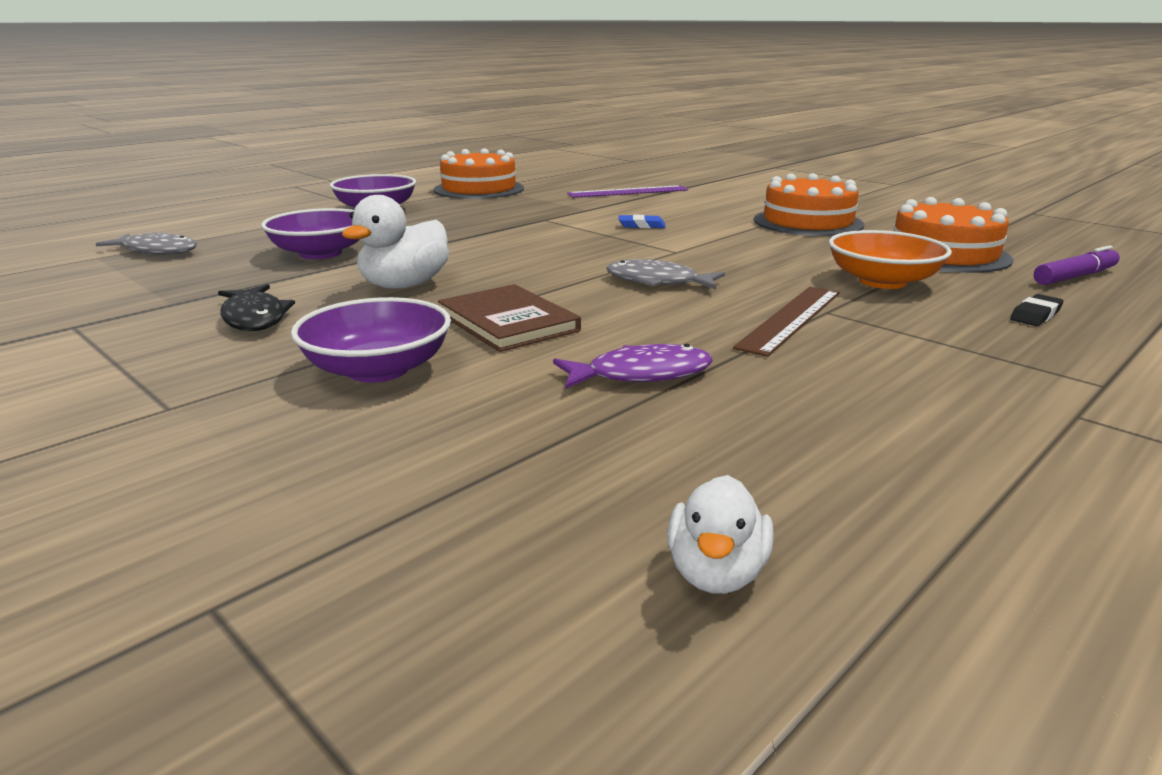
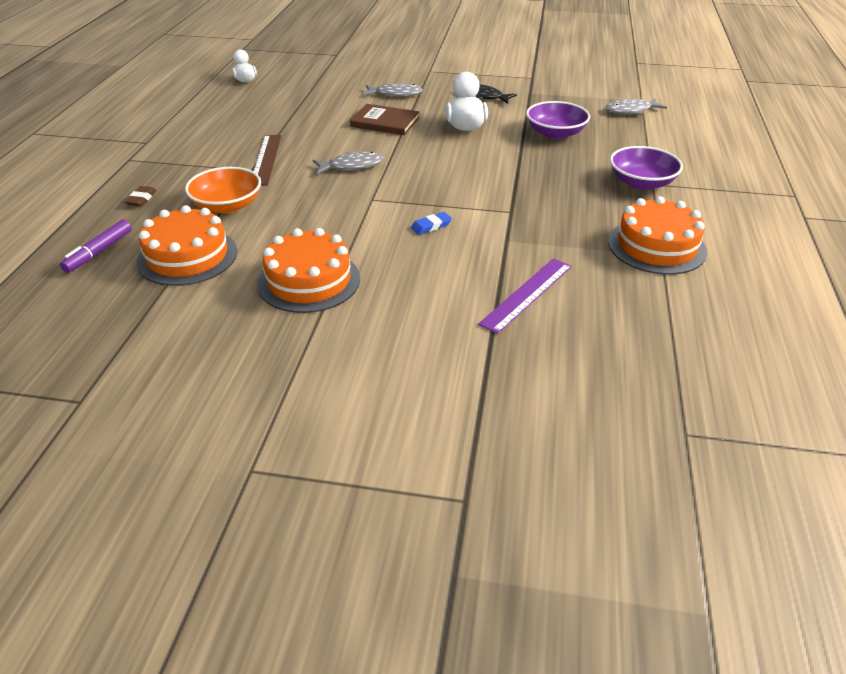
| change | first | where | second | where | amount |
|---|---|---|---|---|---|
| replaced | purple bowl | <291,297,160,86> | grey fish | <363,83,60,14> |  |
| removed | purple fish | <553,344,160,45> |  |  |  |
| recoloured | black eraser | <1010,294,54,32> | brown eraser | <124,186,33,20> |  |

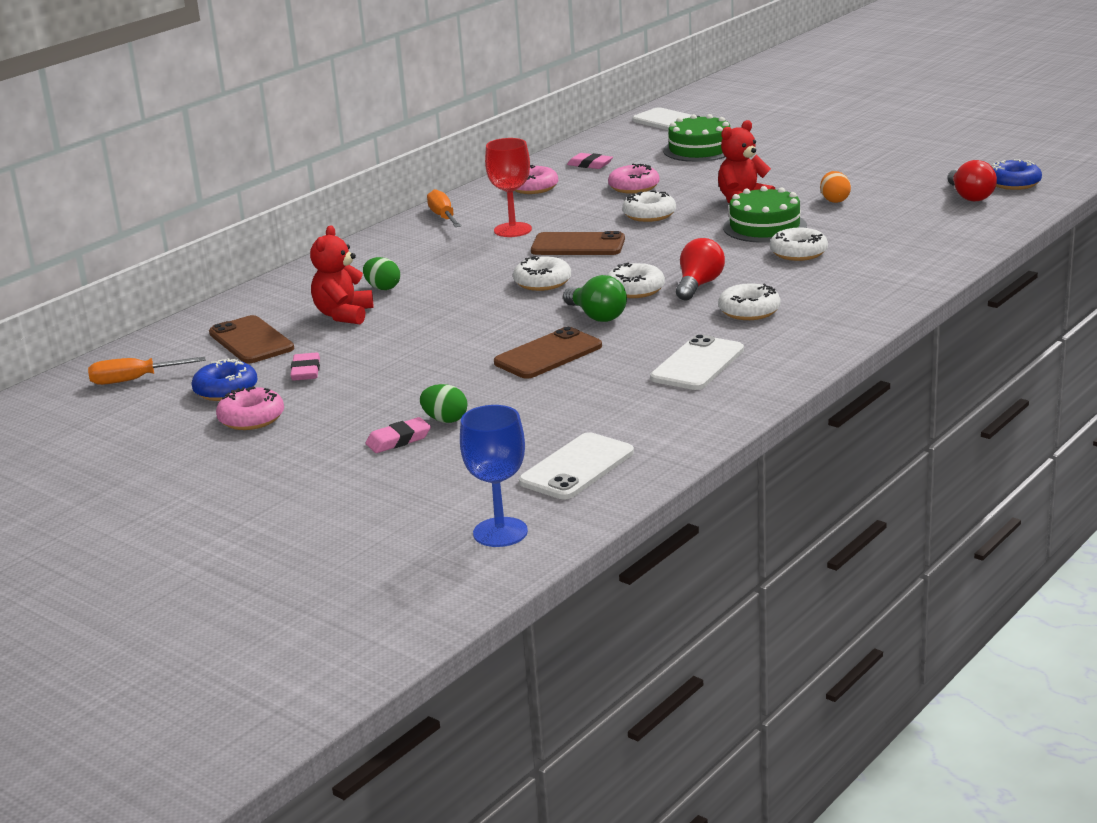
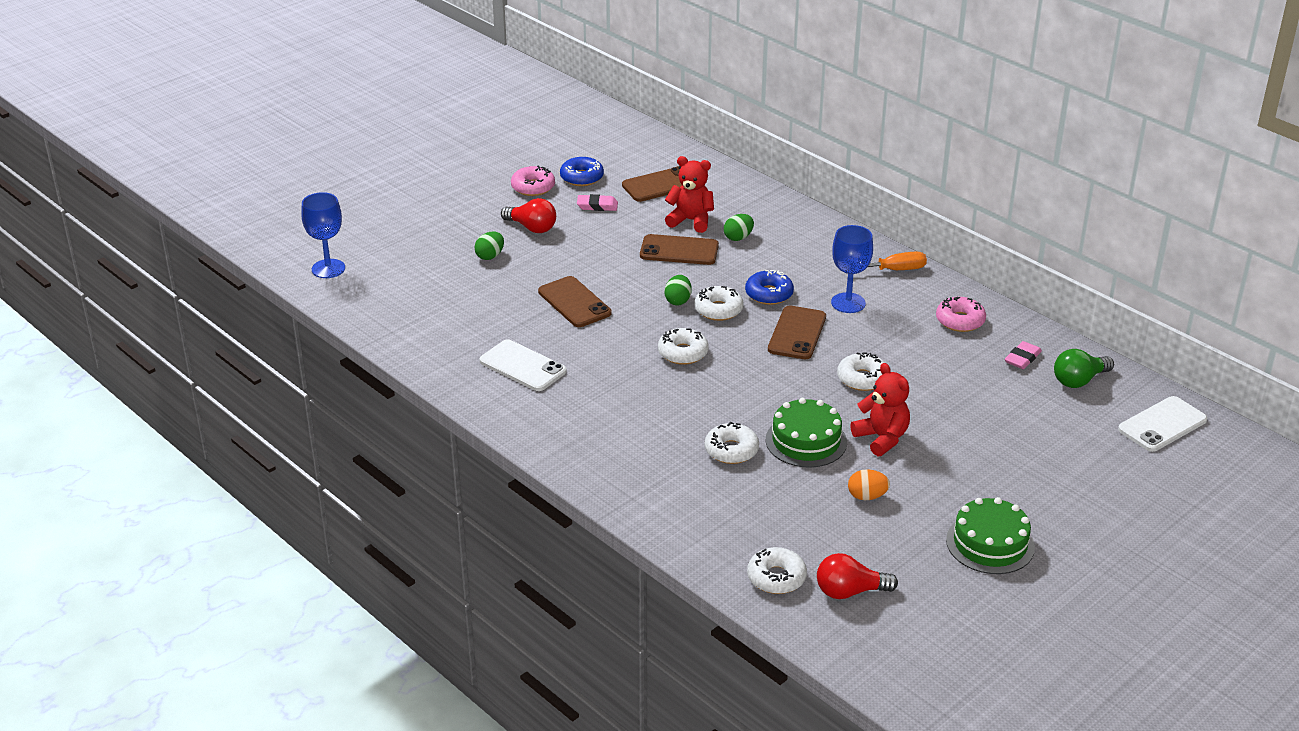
| change | first | where | second | where | amount |
|---|---|---|---|---|---|
| removed | orange screwdriver | <88,357,117,28> |  |  |  |
| removed | pink eraser | <365,417,66,36> |  |  |  |
| recoloured | red goblet | <485,138,47,99> | blue goblet | <831,225,42,88> |  |
| removed | white phone | <519,432,115,67> |  |  |  |
| moved | green light bulb | <563,275,64,47> |  | <1054,349,60,39> |  |
| removed | pink donut | <608,164,51,30> |  |  |  |
| moved | green cake | <663,114,67,48> |  | <946,497,89,77> |  |
| moved | red light bulb | <676,238,49,63> |  | <501,198,55,35> |  |
| moved | white donut | <718,284,63,36> |  | <747,547,60,47> |  |
| moved | blue donut | <992,159,50,31> |  | <745,270,49,35> |  |
| added |  |  | brown phone | <640,234,79,31> |  |
| added |  |  | green egg | <665,275,27,30> |  |

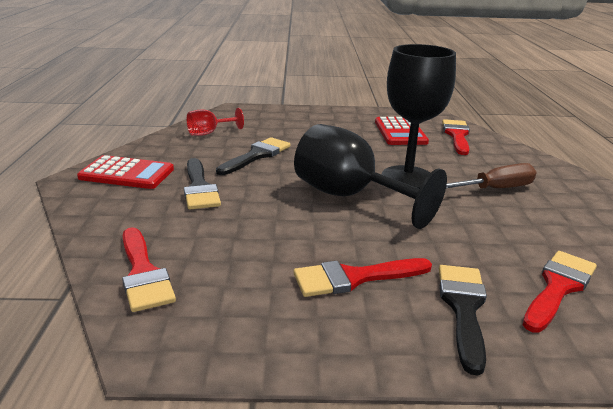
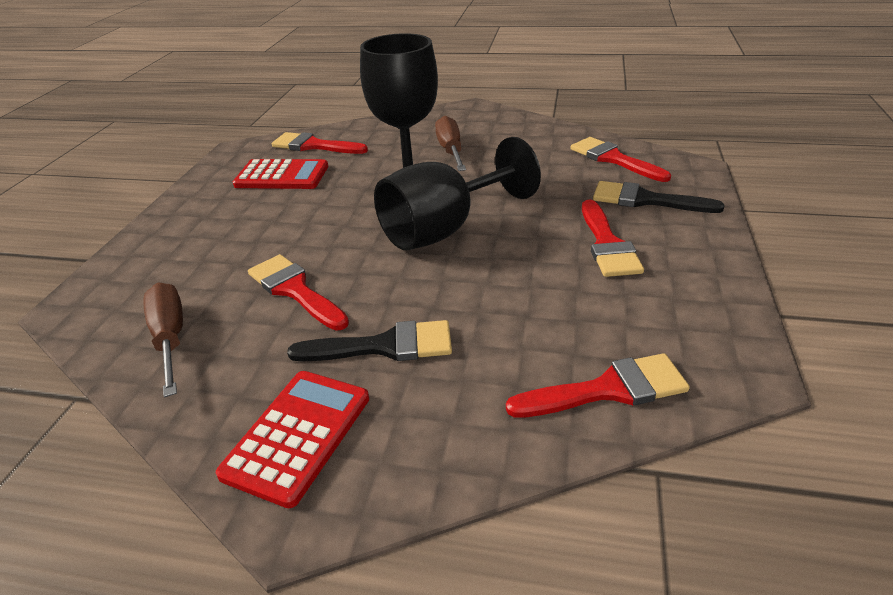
| change | first | where | second | where | amount |
|---|---|---|---|---|---|
| replaced | red goblet | <187,108,57,28> | brown screwdriver | <143,283,40,115> |  |
| recoloured | black brush | <216,137,74,38> | red brush | <248,254,101,77> |  |

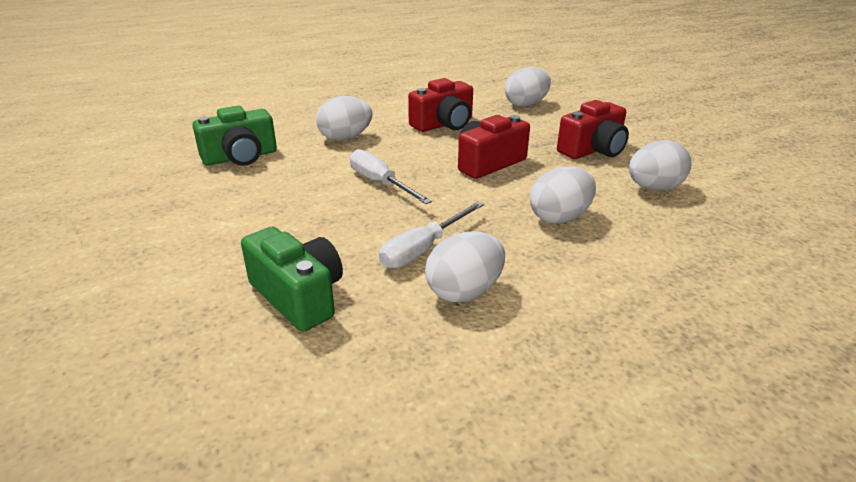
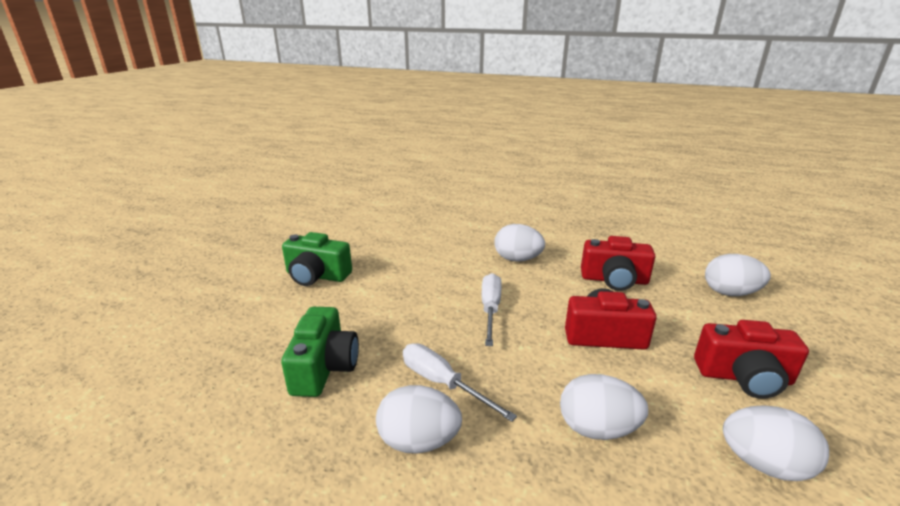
| change | first | where | second | where | amount |
|---|---|---|---|---|---|
| moved | green camera | <192,106,85,60> |  | <282,232,70,54> |  |
| turned | white screwdriver | <379,201,105,68> |  | <403,343,114,79> | 45 degrees clockwise |

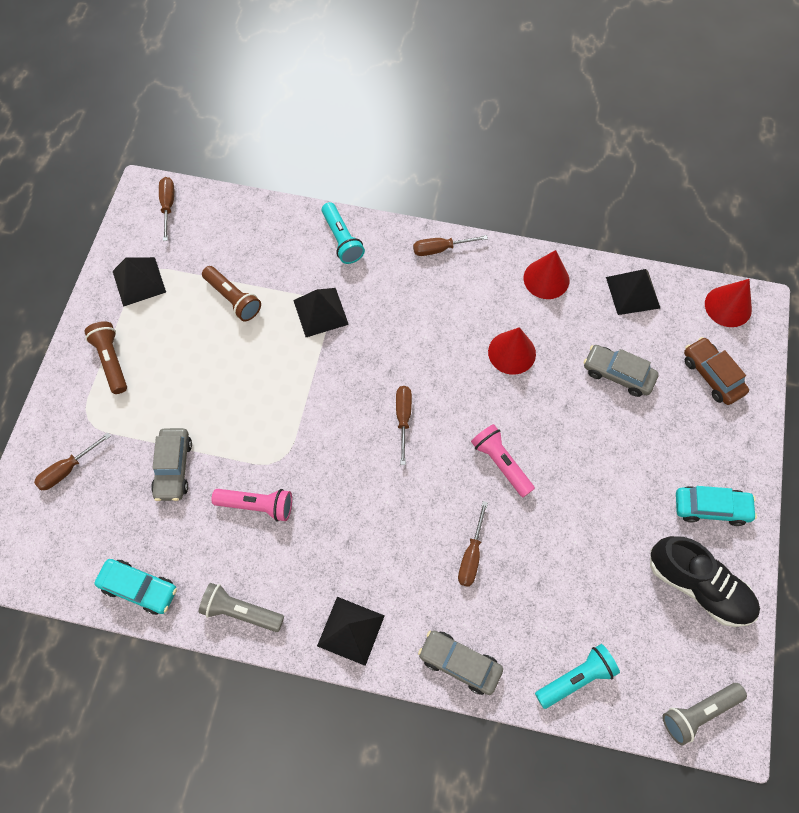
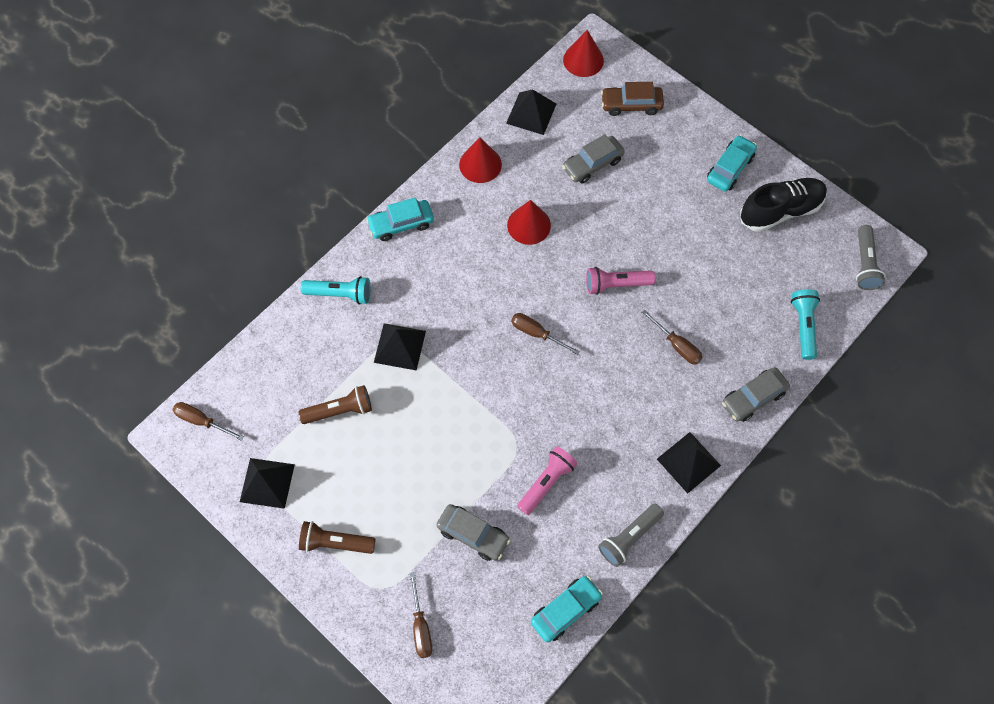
| change | first | where | second | where | amount |
|---|---|---|---|---|---|
| replaced | brown screwdriver | <413,235,75,21> | turquoise car | <366,197,68,44> |  |

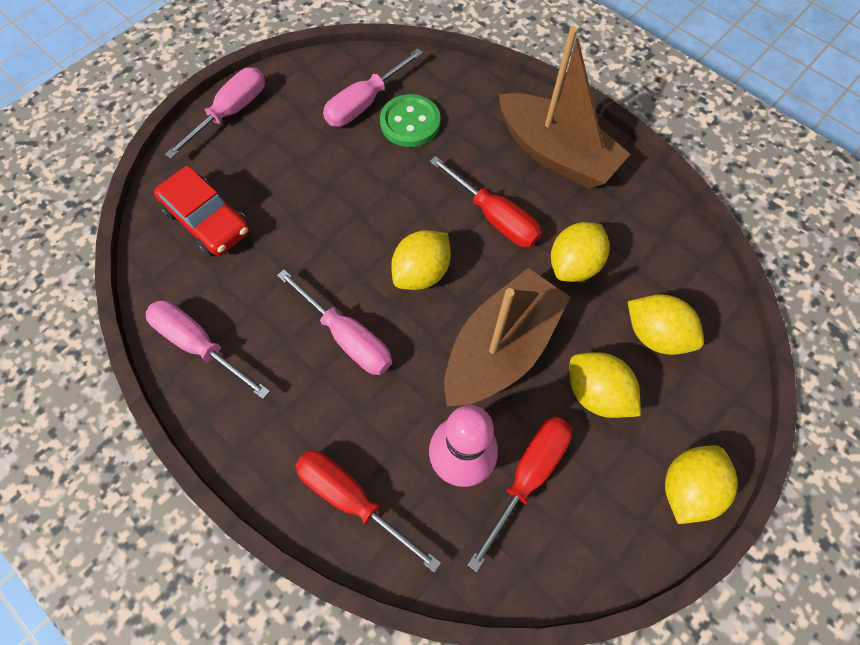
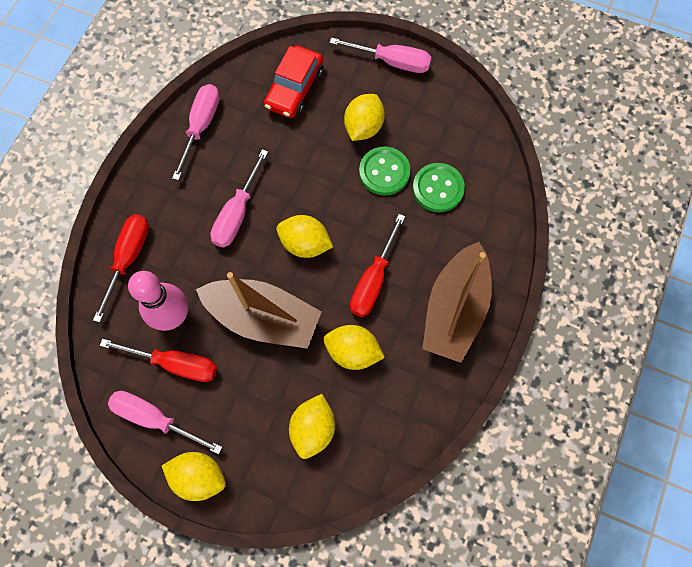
| change | first | where | second | where | amount |
|---|---|---|---|---|---|
| moved | pink screwdriver | <323,48,100,79> |  | <108,391,114,63> |  |
| moved | yellow lemon | <569,352,72,66> |  | <344,94,41,47> |  |
| added |  |  | green button | <359,147,52,49> |  |

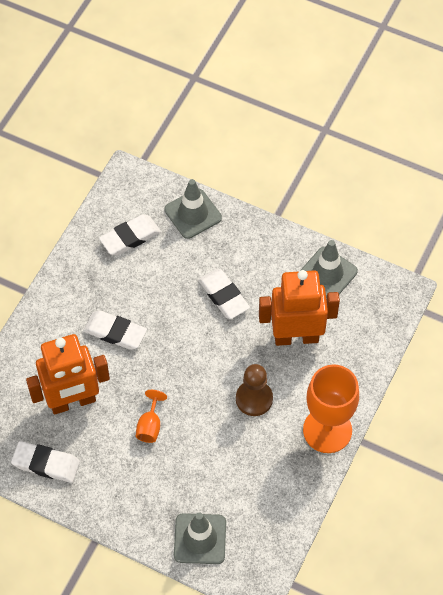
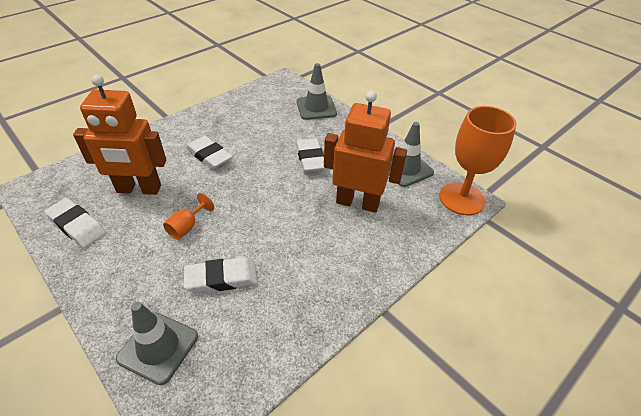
| change | first | where | second | where | amount |
|---|---|---|---|---|---|
| moved | white eraser | <99,214,62,42> |  | <184,257,74,36> |  |
| removed | brown pawn | <236,364,37,52> |  |  |  |
| moved | orange goblet | <303,364,56,89> |  | <439,106,78,109> |  |

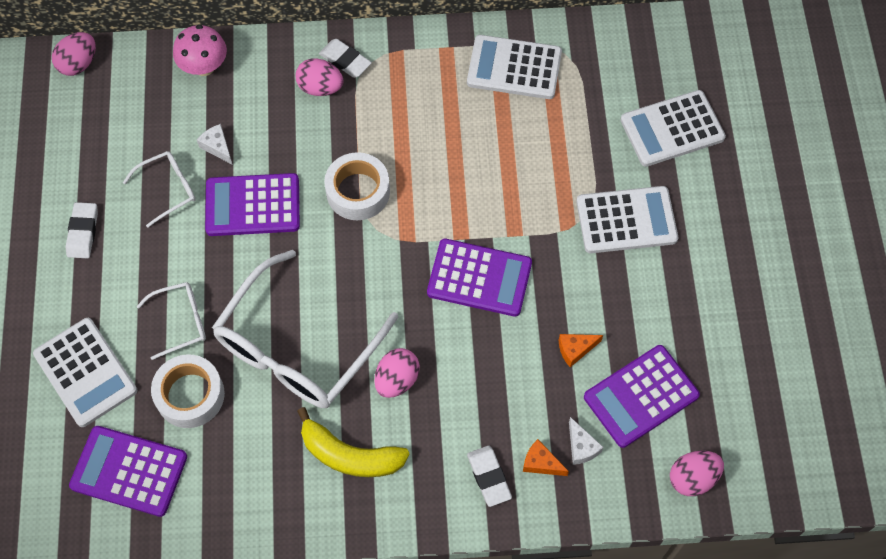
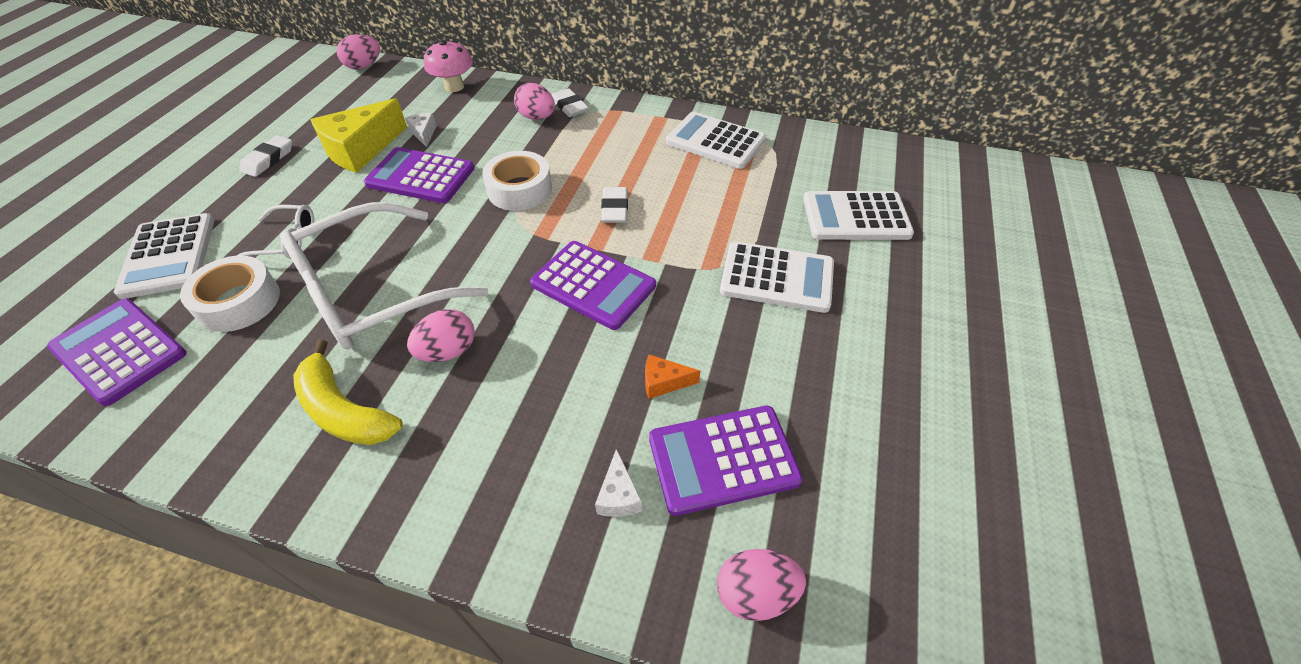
| change | first | where | second | where | amount |
|---|---|---|---|---|---|
| replaced | white glasses | <123,151,73,76> | yellow cheese | <310,98,97,75> |  |
| moved | white eraser | <467,446,45,61> |  | <601,187,27,36> |  |
| removed | orange cheese | <523,439,46,37> |  |  |  |

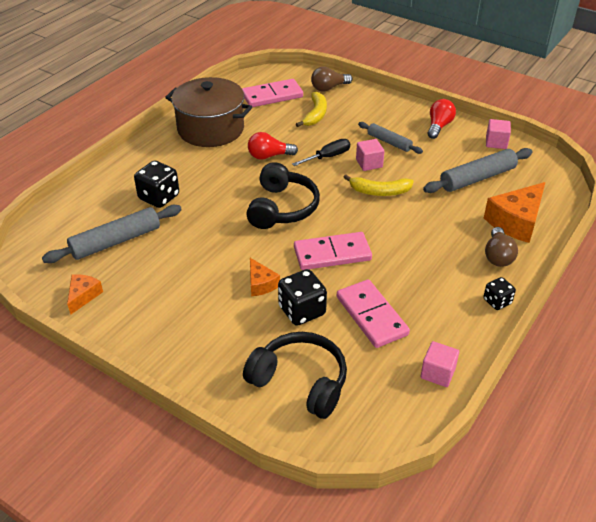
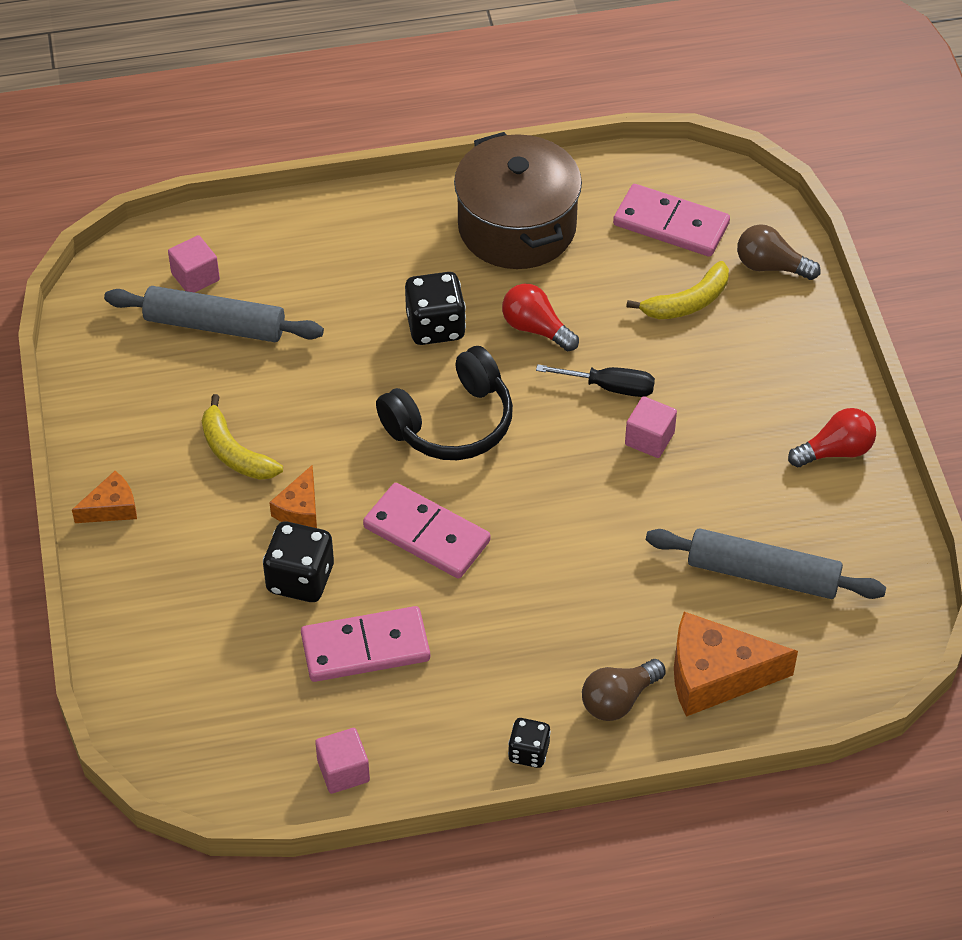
| change | first | where | second | where | amount |
|---|---|---|---|---|---|
| moved | orange cheese | <67,274,36,41> |  | <72,471,65,52> |  |
| moved | black dice | <134,161,45,47> |  | <405,272,61,73> |  |
| removed | black headphones | <243,332,104,87> |  |  |  |
| turned | pink domino | <337,279,73,69> |  | <301,606,129,76> | 60 degrees clockwise |
| moved | yellow banana | <343,175,71,21> |  | <202,394,81,86> |  |
| removed | grey rolling pin | <358,122,65,32> |  |  |  |
| moved | pink cube | <486,119,25,30> |  | <168,235,52,58> |  |

